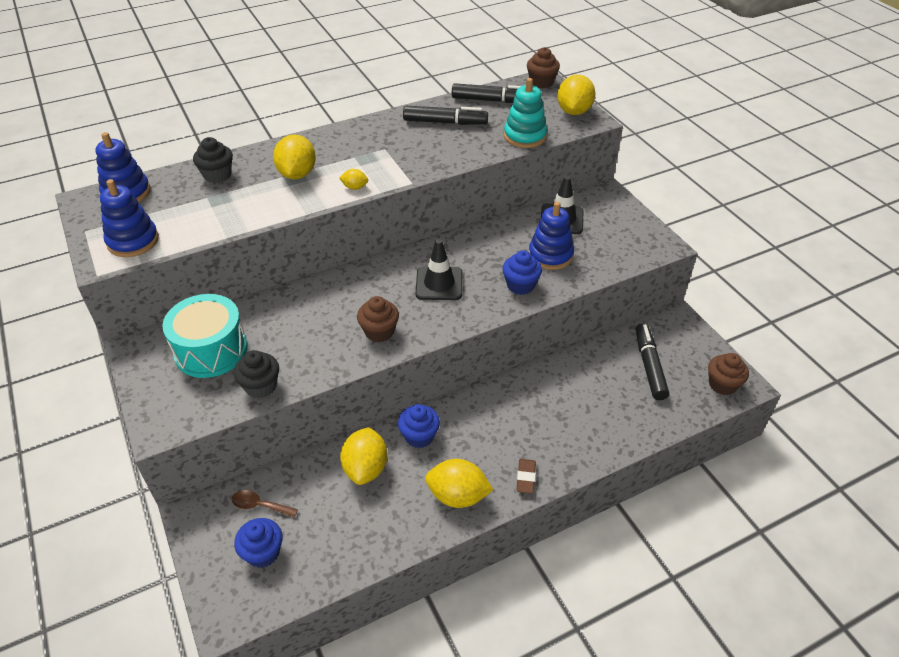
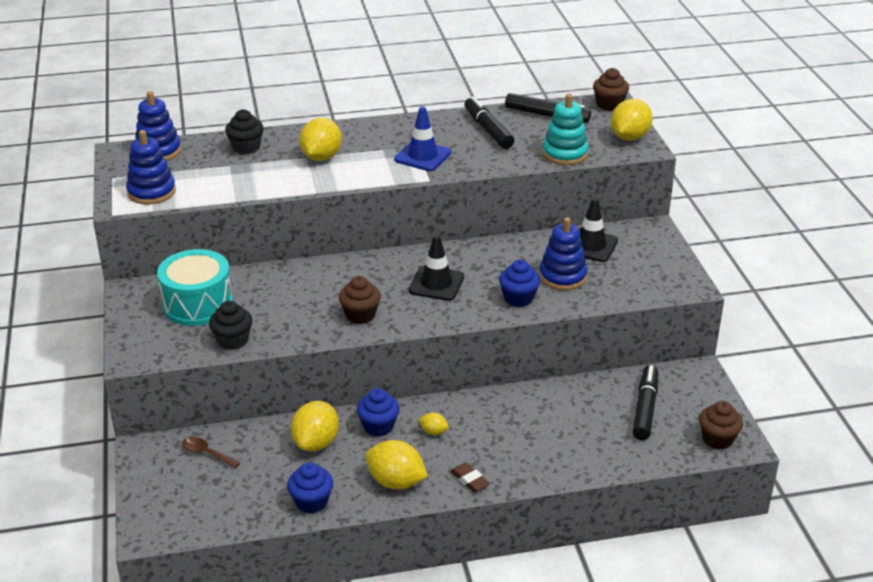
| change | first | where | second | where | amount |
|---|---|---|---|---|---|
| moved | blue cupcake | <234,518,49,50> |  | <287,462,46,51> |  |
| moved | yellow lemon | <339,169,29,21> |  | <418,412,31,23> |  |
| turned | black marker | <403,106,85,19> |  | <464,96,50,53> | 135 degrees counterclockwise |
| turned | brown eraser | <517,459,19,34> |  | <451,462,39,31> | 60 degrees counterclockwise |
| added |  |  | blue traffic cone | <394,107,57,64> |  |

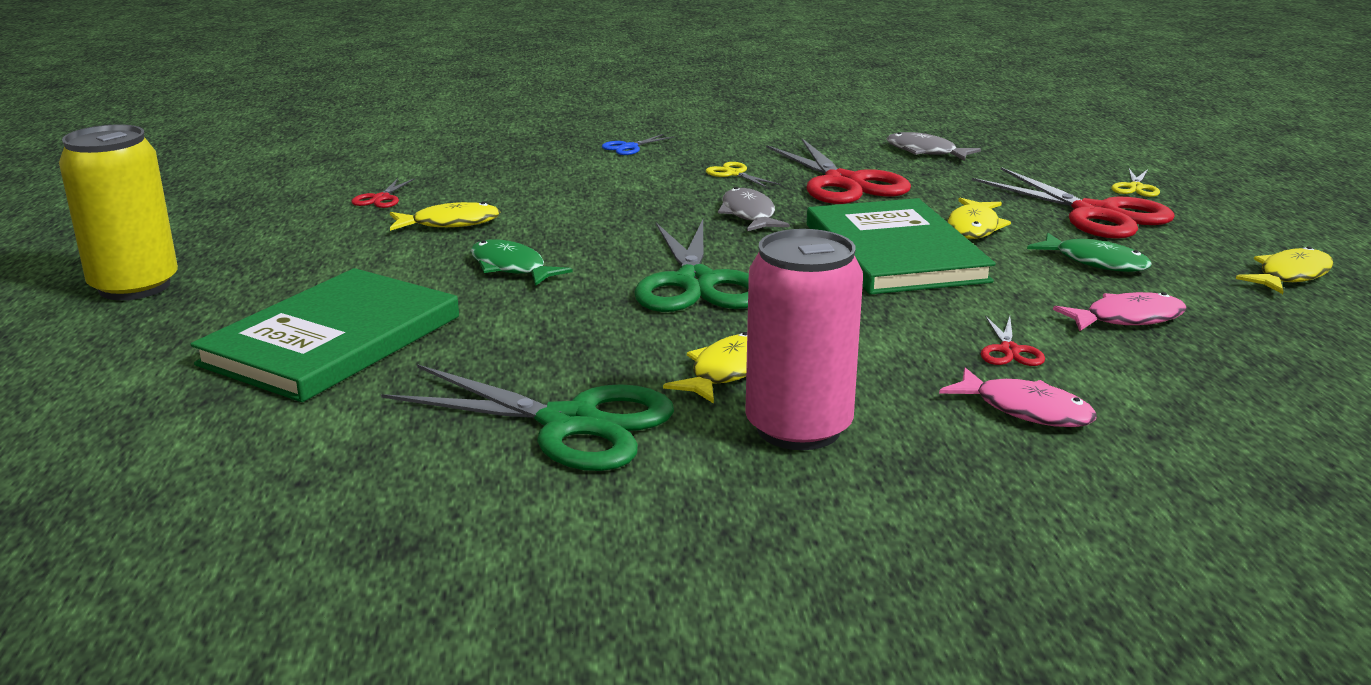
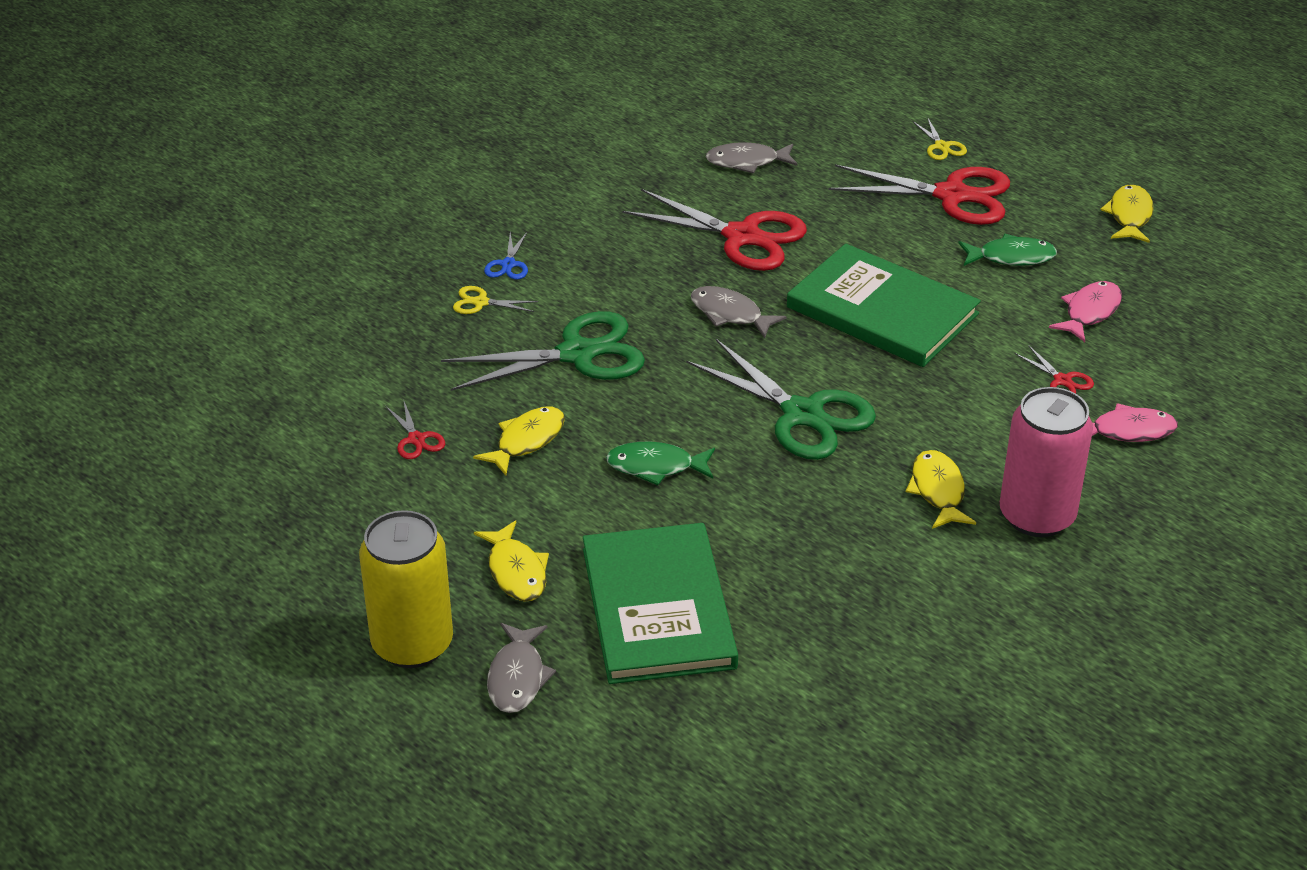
| change | first | where | second | where | amount |
|---|---|---|---|---|---|
| moved | green scissors | <381,364,293,107> |  | <441,311,204,80> |  |
| moved | yellow scissors | <706,162,75,26> |  | <453,286,85,28> |  |
| moved | yellow fish | <947,198,64,41> |  | <474,520,75,82> |  |
| added |  |  | grey fish | <487,623,69,90> |  |

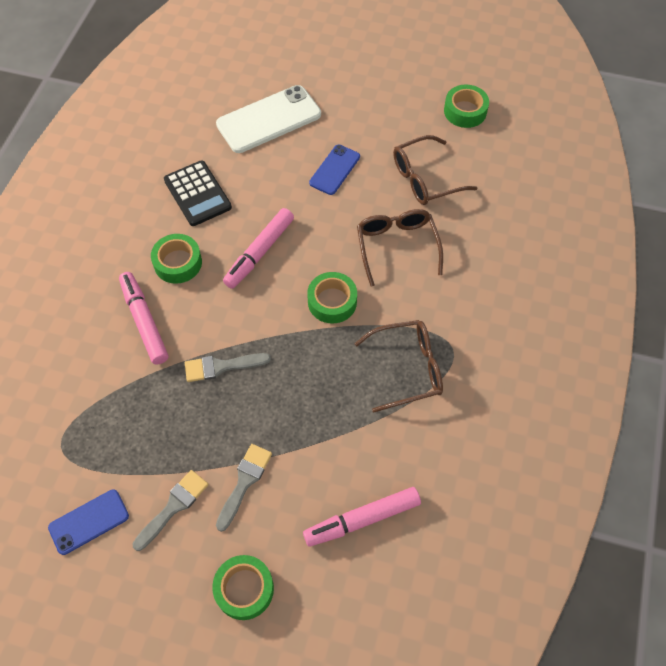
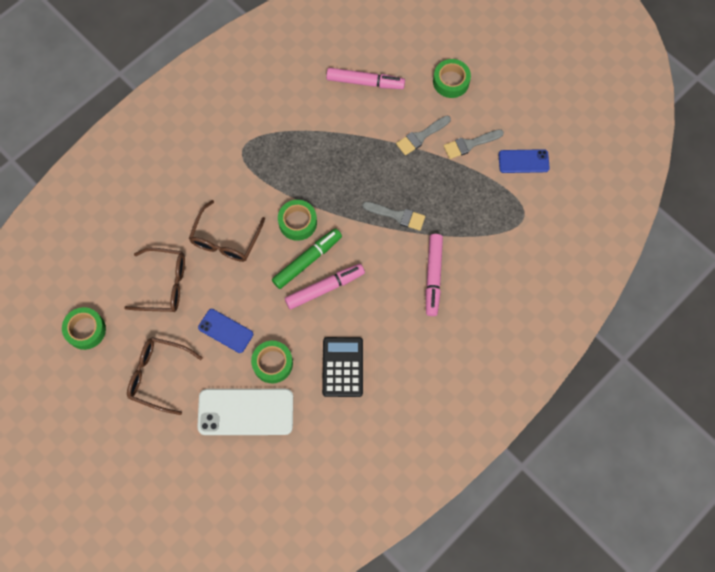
| change | first | where | second | where | amount |
|---|---|---|---|---|---|
| moved | green tape | <151,234,51,50> |  | <251,341,42,42> |  |
| turned | blue phone | <309,145,51,50> |  | <198,309,55,44> | 60 degrees clockwise |
| moved | brown glasses | <354,320,89,93> |  | <127,337,76,78> |  |
| added |  |  | green marker | <272,228,70,61> |  |

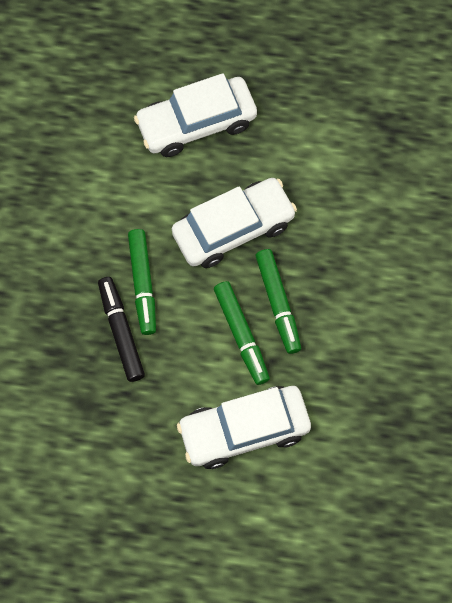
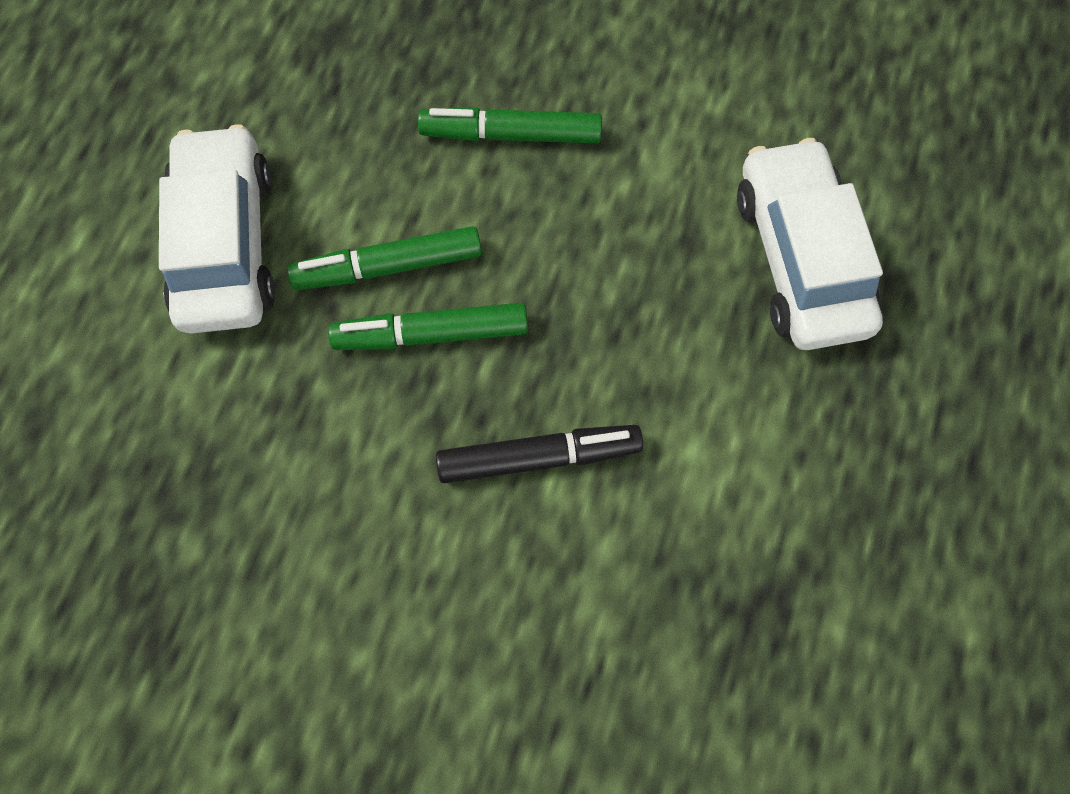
| change | first | where | second | where | amount |
|---|---|---|---|---|---|
| moved | black marker | <98,277,47,105> |  | <436,425,207,58> |  |
| removed | white car | <172,178,125,90> |  |  |  |

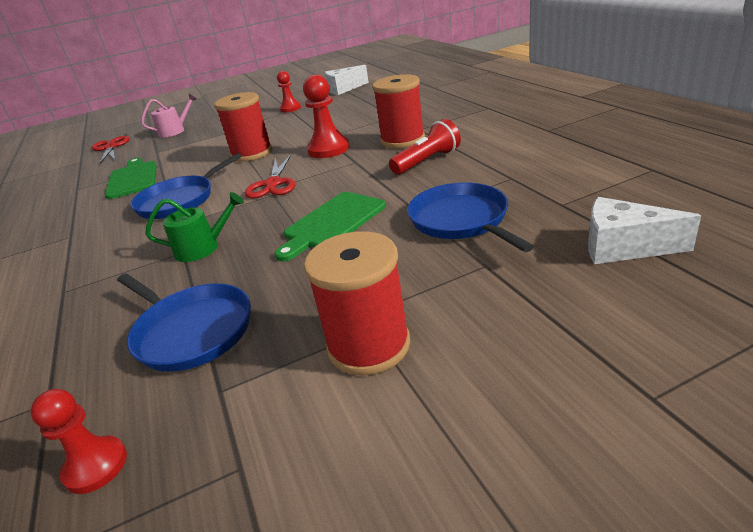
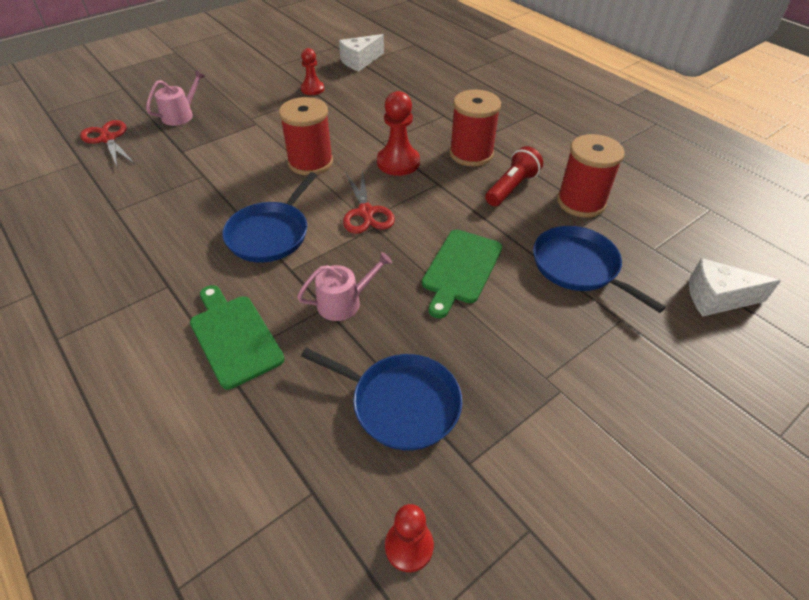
| change | first | where | second | where | amount |
|---|---|---|---|---|---|
| moved | green cutting board | <105,158,52,41> |  | <190,285,95,104> |  |
| recoloured | green watering can | <145,192,99,70> | pink watering can | <297,252,95,69> |  |
| moved | red spool | <304,231,106,145> |  | <557,134,68,83> |  |

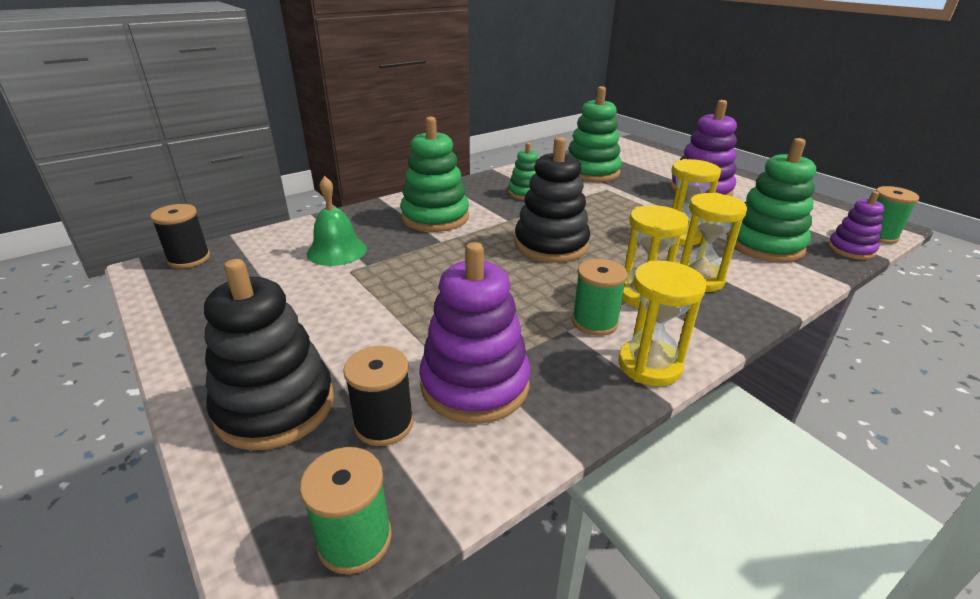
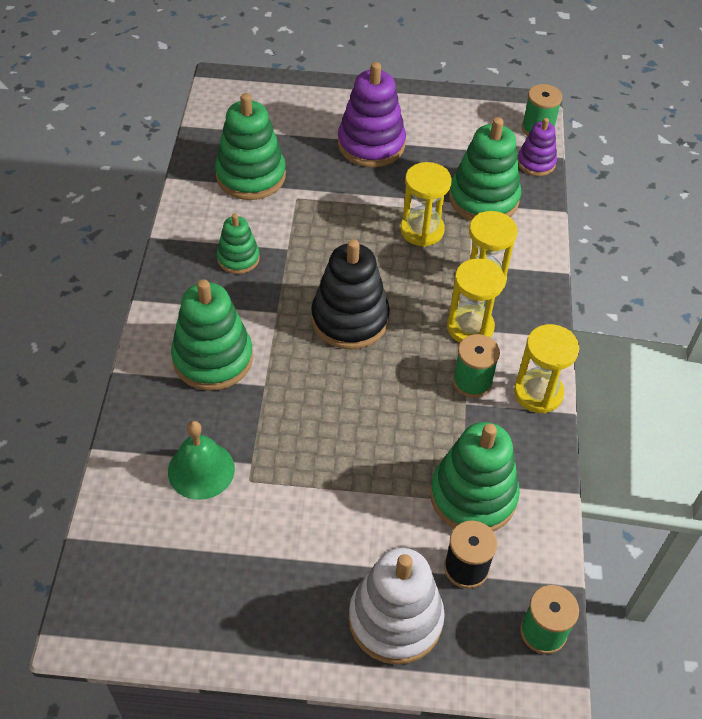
| change | first | where | second | where | amount |
|---|---|---|---|---|---|
| removed | black spool | <150,204,60,65> |  |  |  |
| recoloured | black stacking toy | <204,259,130,191> | white stacking toy | <349,548,96,117> |  |
| recoloured | purple stacking toy | <419,242,112,182> | green stacking toy | <430,422,90,110> |  |

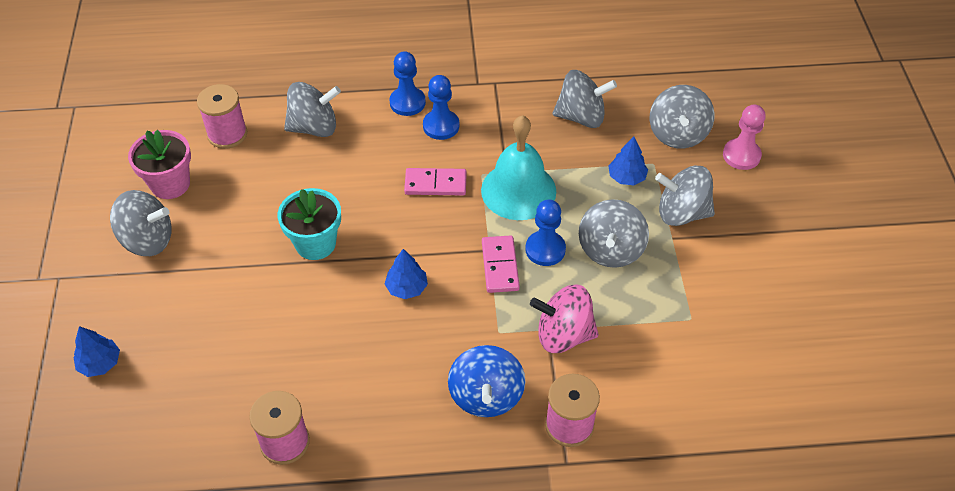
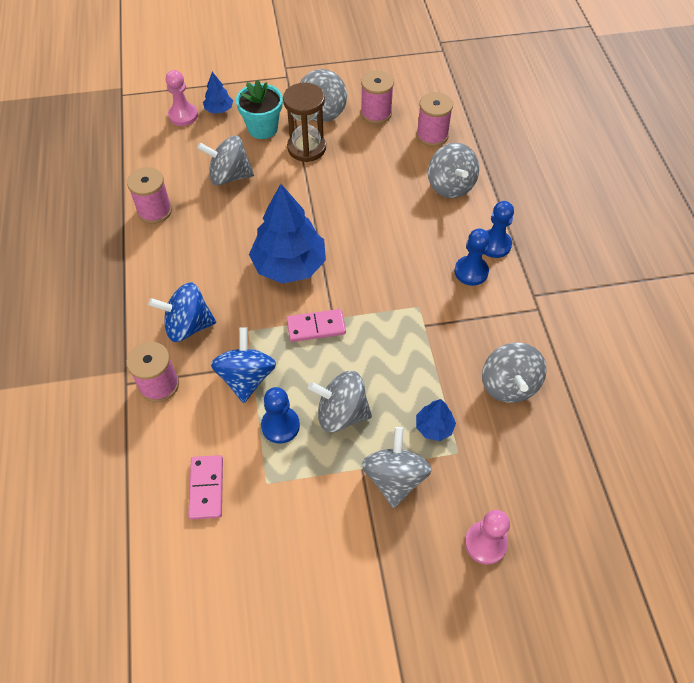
| change | first | where | second | where | amount |
|---|---|---|---|---|---|
| replaced | pink flower pot | <128,130,63,69> | pink spool | <361,70,33,54> |  |
| moved | turquoise flower pot | <278,188,63,72> |  | <236,80,47,59> |  |
| resized | blue tree | <385,249,43,50> |  | <249,184,77,100> | x2.16 |
| moved | pink domino | <404,168,63,27> |  | <188,455,35,65> |  |
| removed | turquoise bell | <481,115,75,105> |  |  |  |
| moved | blue pawn | <525,200,41,66> |  | <261,387,39,57> |  |
| recoloured | pink spinning top | <530,285,69,68> | blue spinning top | <211,327,65,76> |  |
| moved | grey spinning top | <650,85,65,64> |  | <197,136,57,49> |  |
| added |  |  | pink pawn | <166,70,32,56> |  |
| added |  |  | brown hourglass | <283,83,43,79> |  |

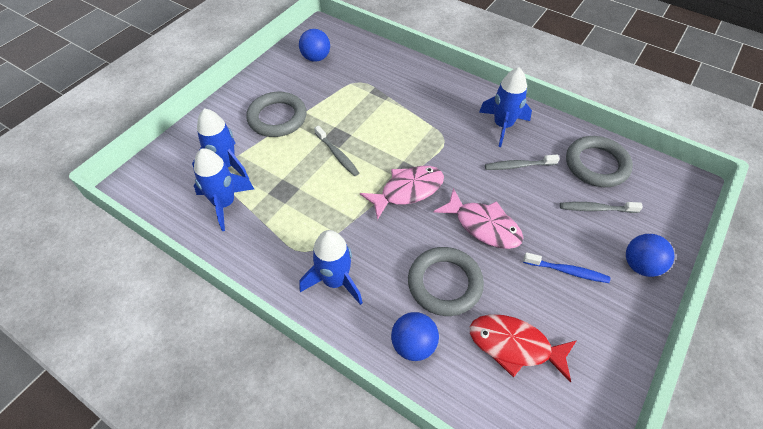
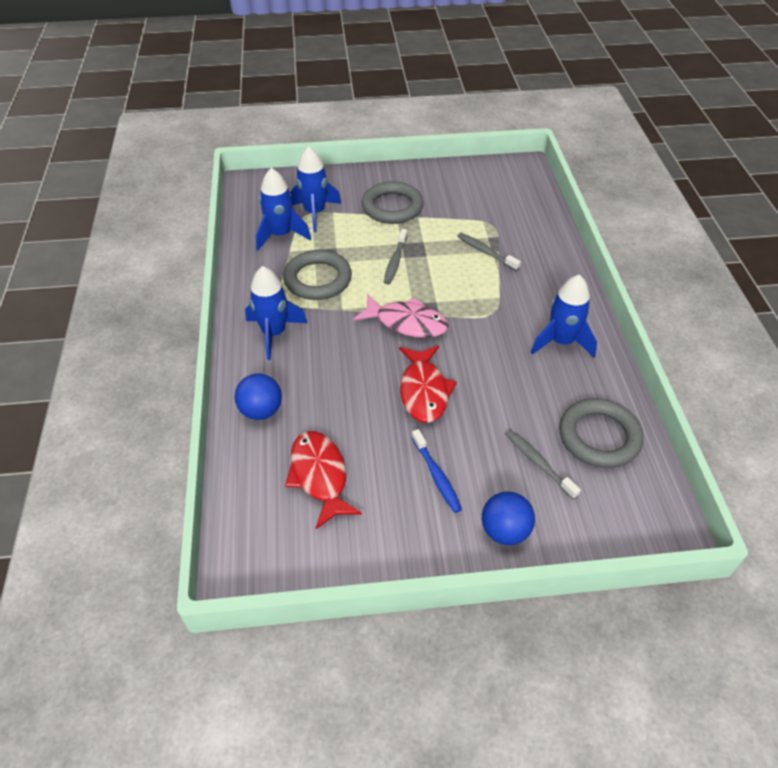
| change | first | where | second | where | amount |
|---|---|---|---|---|---|
| removed | blue ball | <299,29,31,33> |  |  |  |
| moved | grey ring | <408,247,76,69> |  | <283,250,69,50> |  |
| recoloured | pink fish | <434,188,89,61> | red fish | <399,346,58,77> |  |
| moved | grey toothbrush | <485,154,75,16> |  | <457,233,64,38> |  |

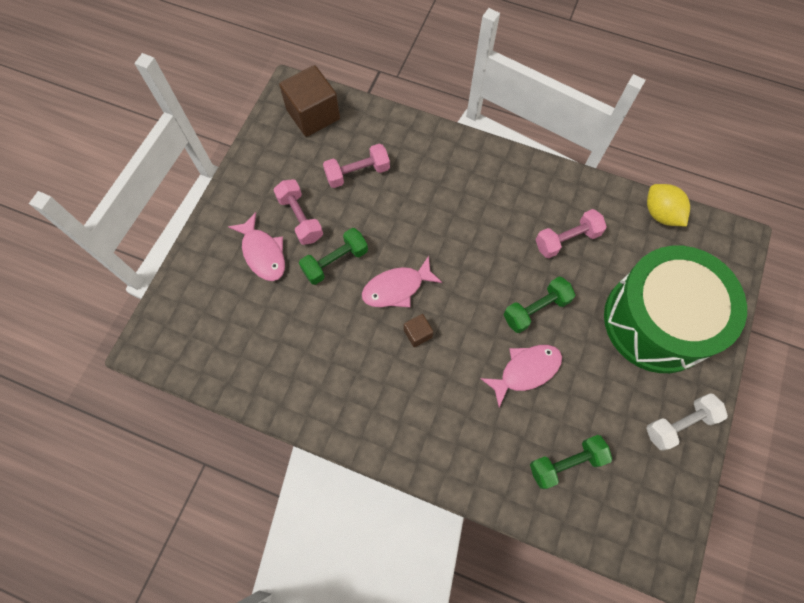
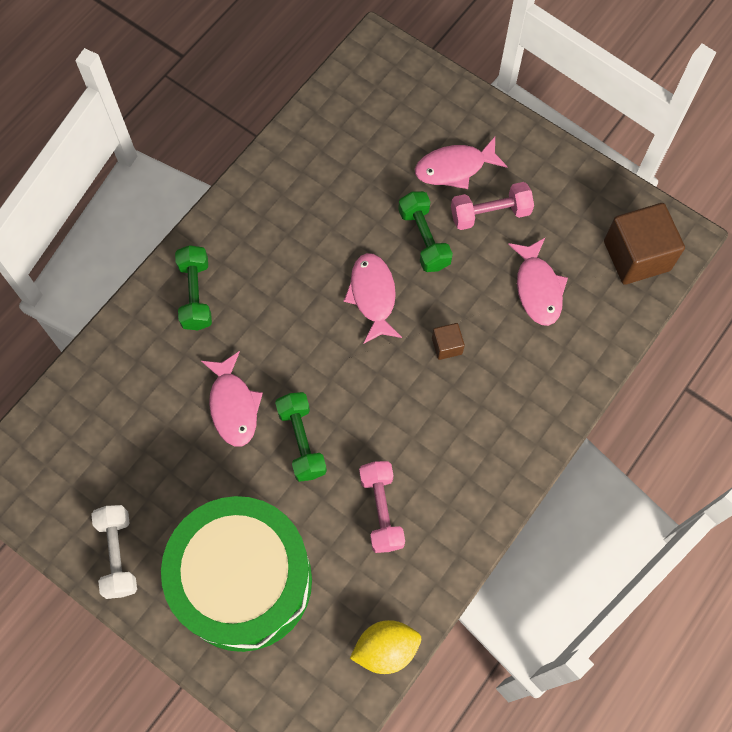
| change | first | where | second | where | amount |
|---|---|---|---|---|---|
| replaced | pink dumbbell | <323,143,67,45> | pink fish | <508,238,60,88> |  |
| moved | brown cube | <404,314,29,33> |  | <432,323,33,37> |  |
| moved | green dumbbell | <530,435,82,54> |  | <175,245,37,85> |  |

